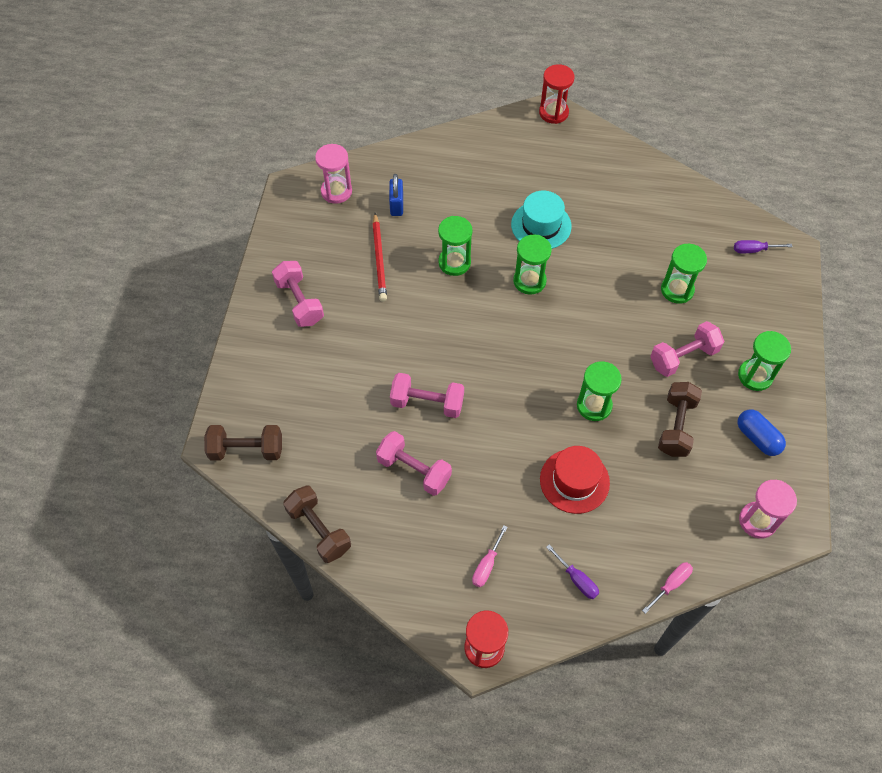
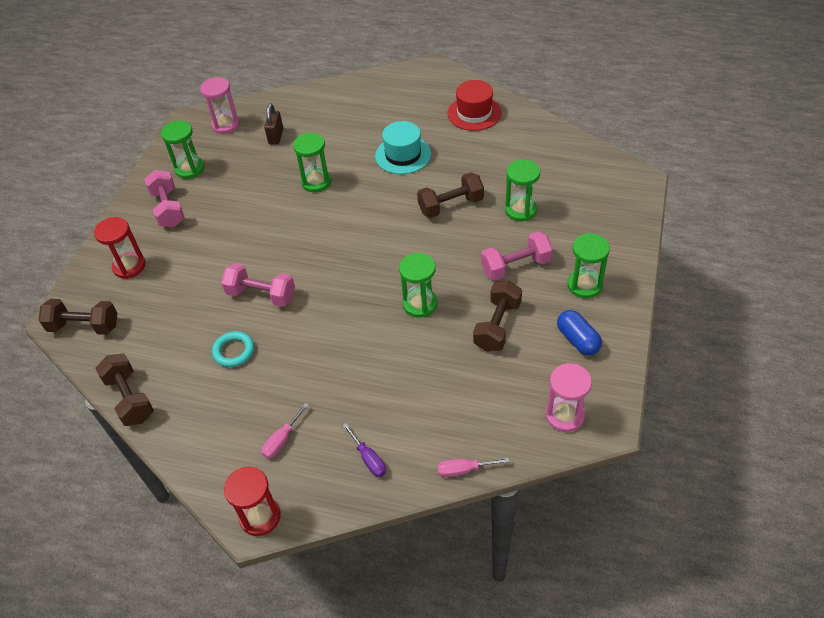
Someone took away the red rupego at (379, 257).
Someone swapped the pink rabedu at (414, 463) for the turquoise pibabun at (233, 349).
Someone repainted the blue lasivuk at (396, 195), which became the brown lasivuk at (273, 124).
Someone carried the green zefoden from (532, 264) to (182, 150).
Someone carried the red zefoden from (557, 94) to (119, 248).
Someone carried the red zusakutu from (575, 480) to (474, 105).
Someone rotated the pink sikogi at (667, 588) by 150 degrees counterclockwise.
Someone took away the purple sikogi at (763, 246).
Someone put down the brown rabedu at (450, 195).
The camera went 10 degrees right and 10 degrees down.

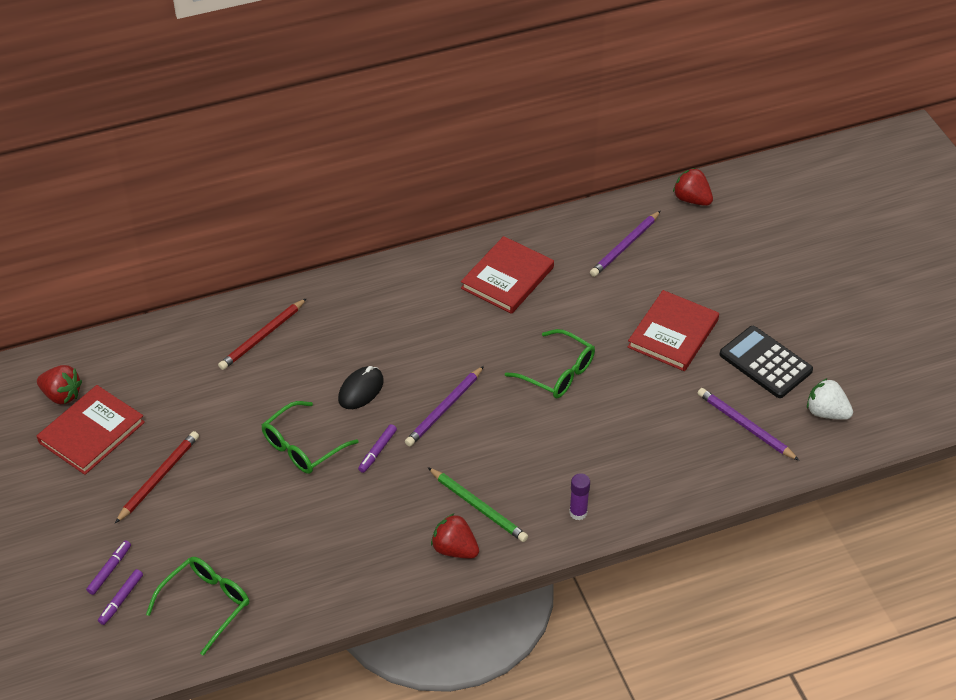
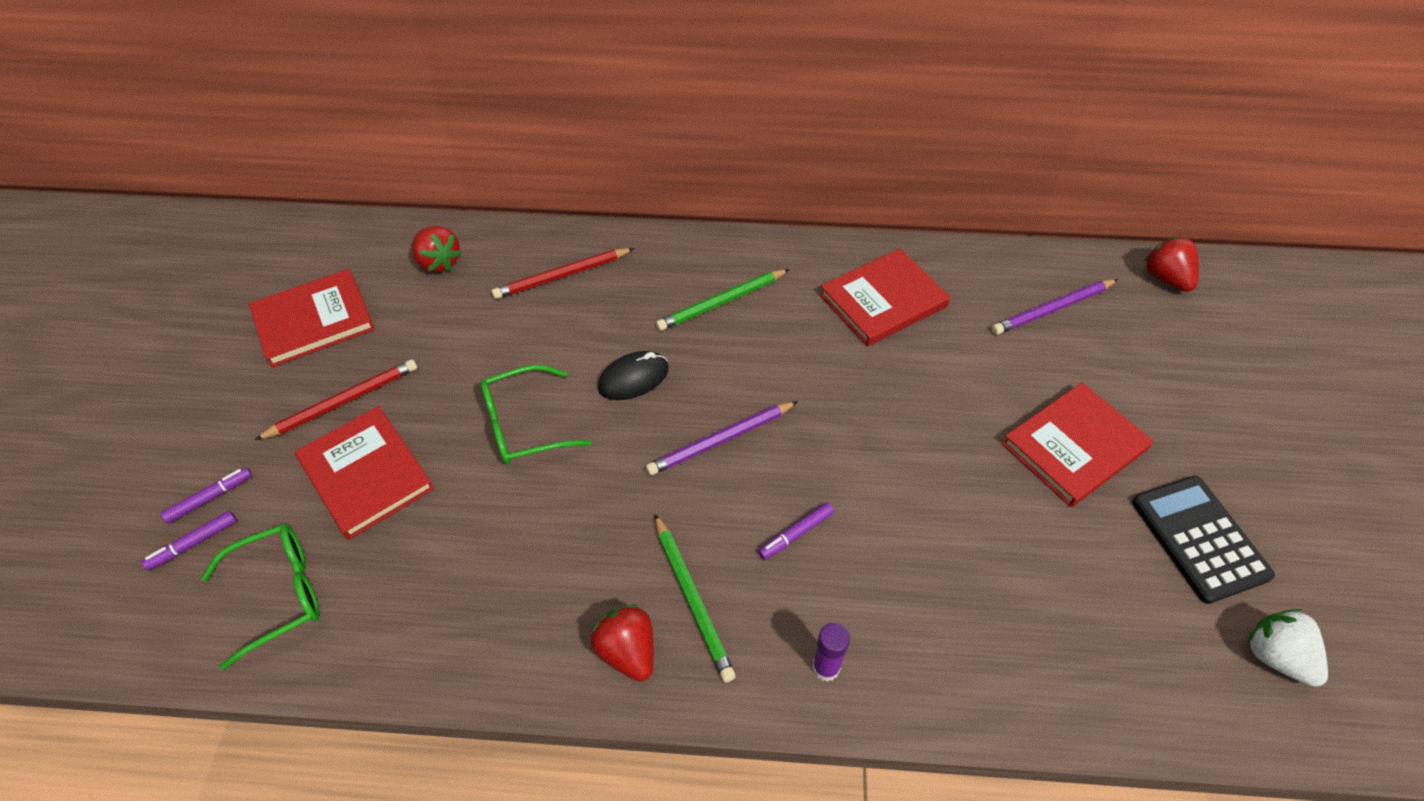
Someone carried the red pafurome from (59, 384) to (437, 249).
Someone carried the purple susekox from (377, 448) to (796, 531).
Someone took away the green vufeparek at (550, 363).
Someone took away the purple rupego at (749, 424).
Someone put down the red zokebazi at (364, 473).
Someone put down the green rupego at (722, 300).
The camera went 25 degrees right and 5 degrees up.

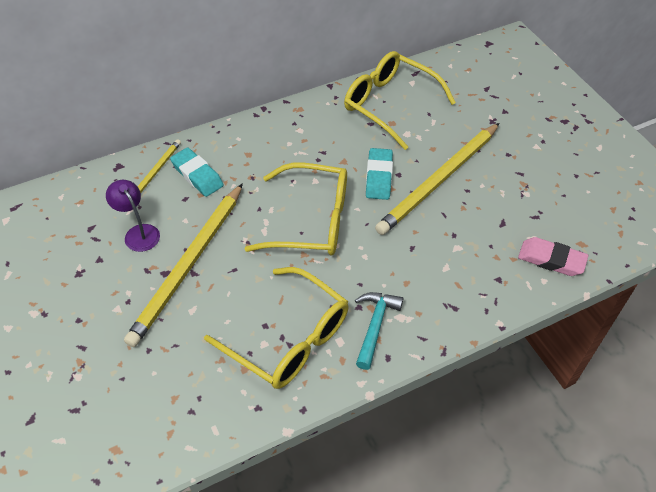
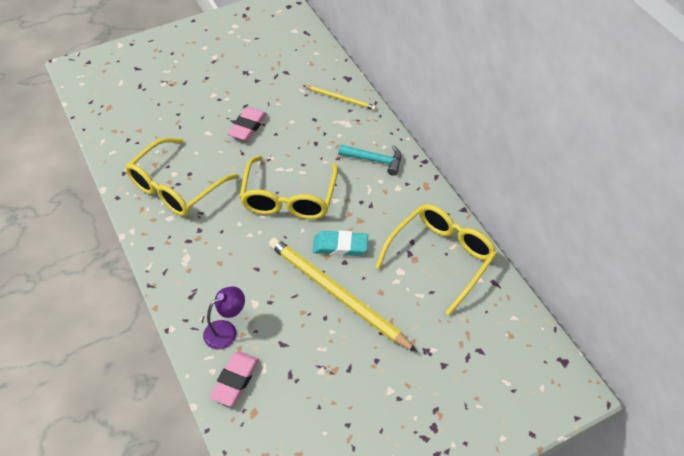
Someone carried the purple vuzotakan from (133, 216) to (224, 317).
Someone swapped the yellow rupego at (183, 265) for the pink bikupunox at (247, 124).
Someone took away the turquoise bikupunox at (197, 172).
Someone carried the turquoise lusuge from (379, 331) to (370, 160).
The camera went 90 degrees right and 0 degrees up.

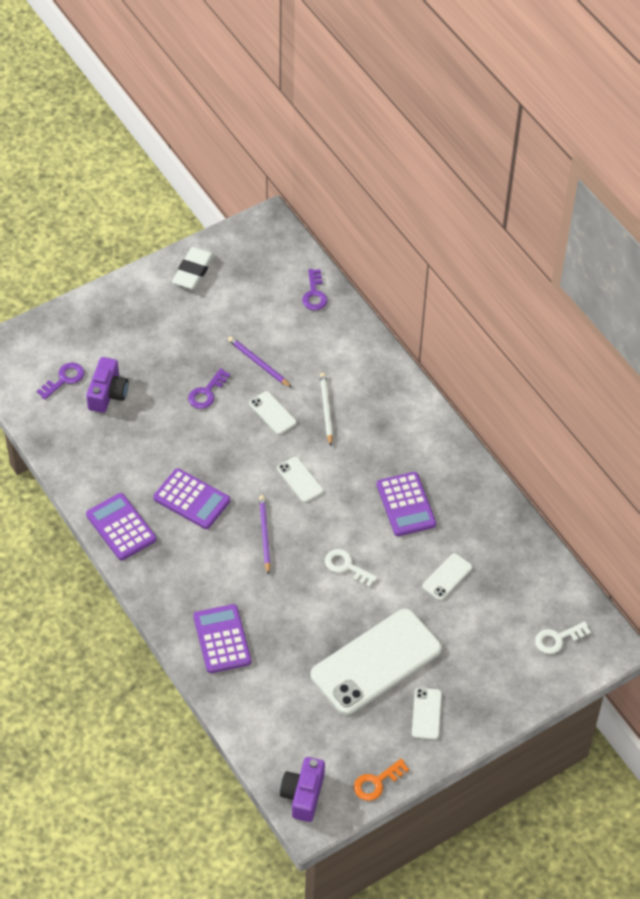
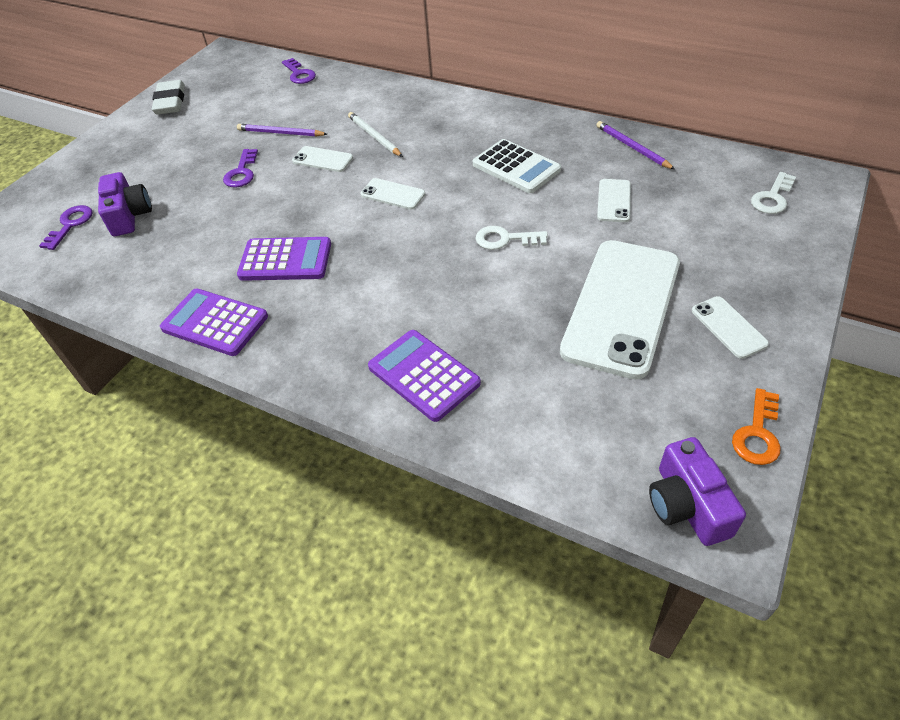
Someone carried the purple rupego from (265, 535) to (635, 145).
Someone repainted the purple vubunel at (406, 504), which became the white vubunel at (517, 166).
The camera went 25 degrees left and 5 degrees down.

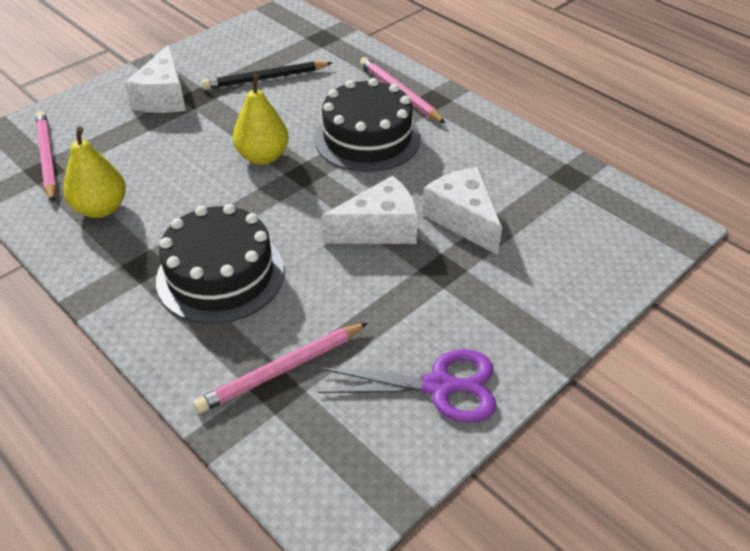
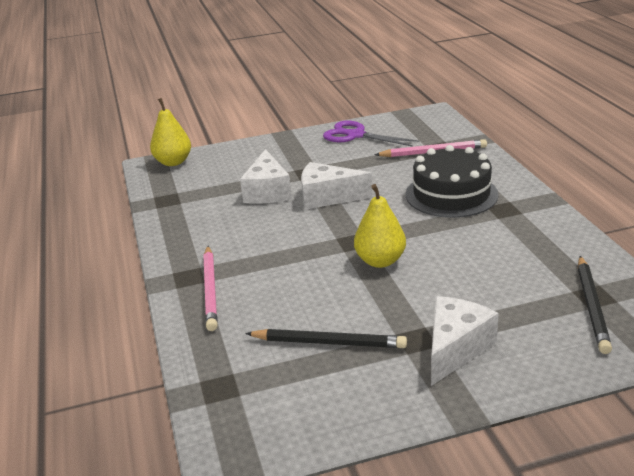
Someone repainted the pink rupego at (46, 157), which became the black rupego at (595, 305).
Someone carried the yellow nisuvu from (94, 172) to (170, 132).
Someone took away the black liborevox at (367, 125).
The camera went 150 degrees left and 15 degrees down.

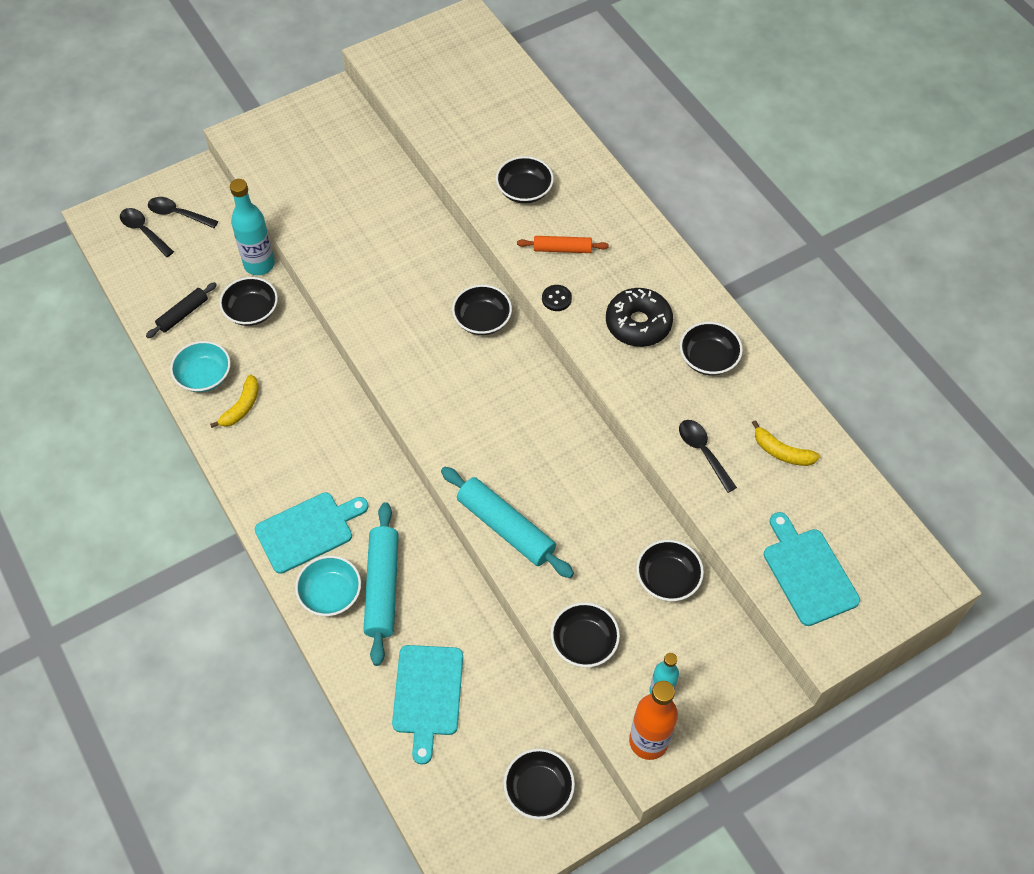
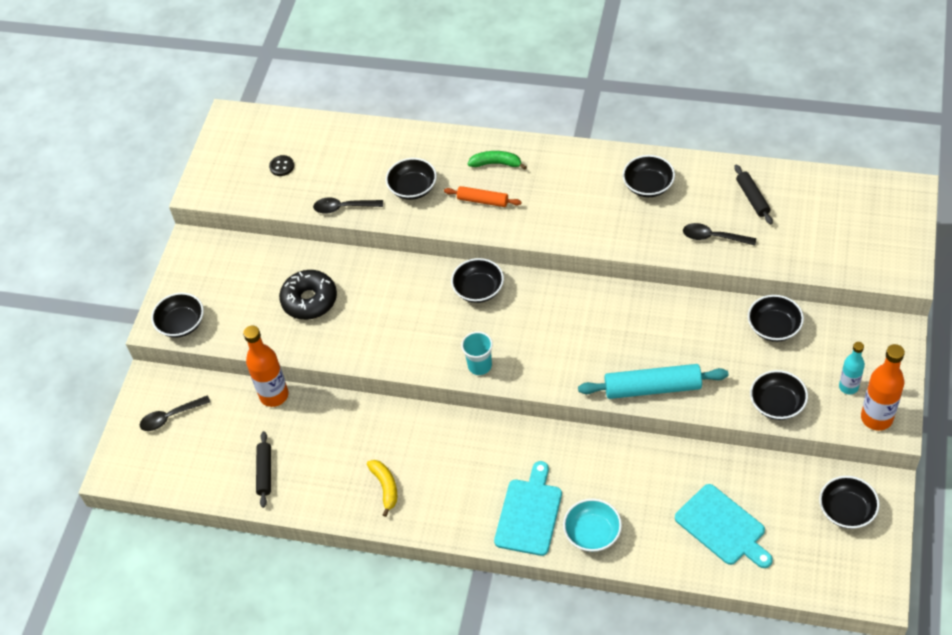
Someone carried the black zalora from (147, 232) to (348, 206).
Someone took away the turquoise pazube at (200, 366).
Someone carried the black pazube from (248, 301) to (177, 315).
Someone repainted the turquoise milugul at (252, 227), which became the orange milugul at (266, 366).
Someone took away the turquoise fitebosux at (381, 584).
Someone rotated the orange fitebosux at (563, 244) by 60 degrees clockwise.
Someone carried the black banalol from (557, 298) to (281, 165).
Someone carried the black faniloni from (639, 317) to (308, 295).
Someone swapped the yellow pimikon at (786, 443) for the black fitebosux at (753, 194).
Someone took away the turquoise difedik at (812, 569).
Someone put down the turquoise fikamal at (477, 353).
Someone put down the green pimikon at (497, 160).
The camera went 40 degrees left and 5 degrees down.

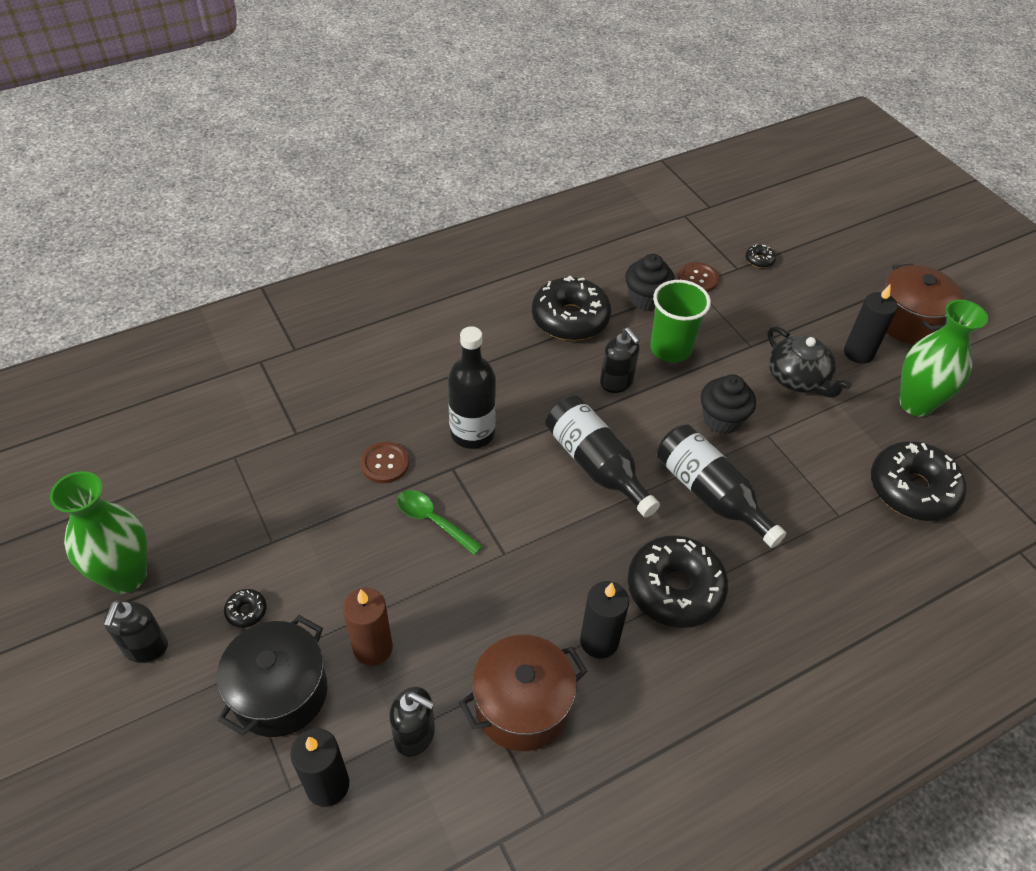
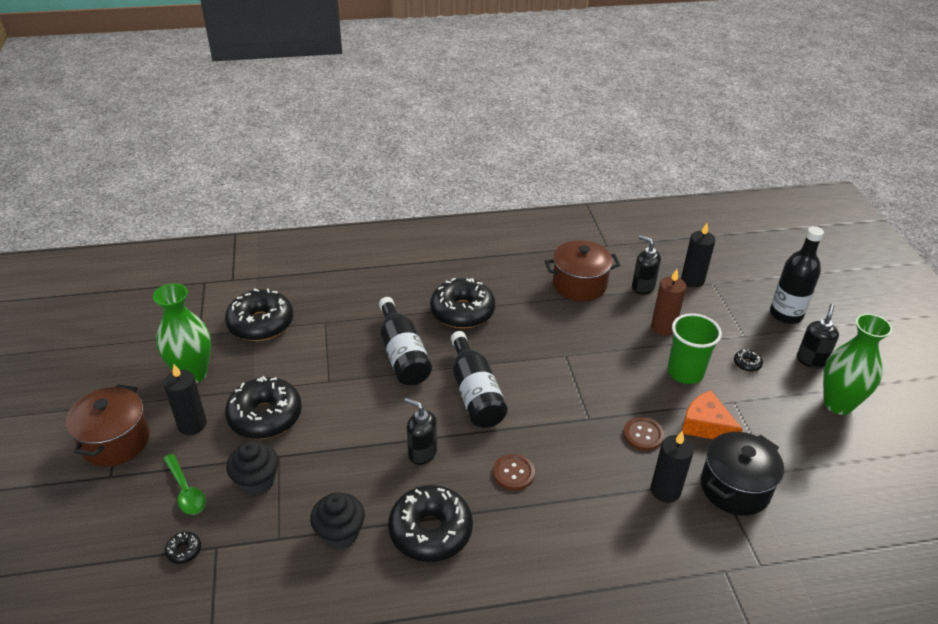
Someone carried the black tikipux from (272, 676) to (742, 474).
Someone carried the green zalora from (440, 522) to (184, 484).
Someone carried the black milugul from (472, 387) to (797, 275).
Someone carried the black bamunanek from (604, 620) to (672, 466).
Someone rotated the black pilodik at (620, 360) by 45 degrees counterclockwise.
Someone carried the green fikamal from (680, 321) to (694, 348).
Someone carried the brown banalol from (698, 277) to (514, 472).
Someone carried the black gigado from (728, 404) to (252, 468).
Someone swapped the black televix at (809, 362) for the black faniloni at (263, 407).
Someone put down the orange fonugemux at (712, 414).
The camera went 160 degrees left and 10 degrees down.

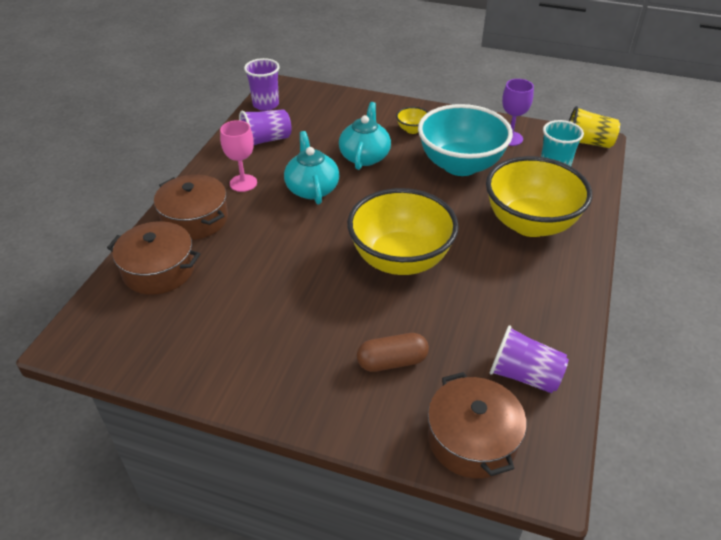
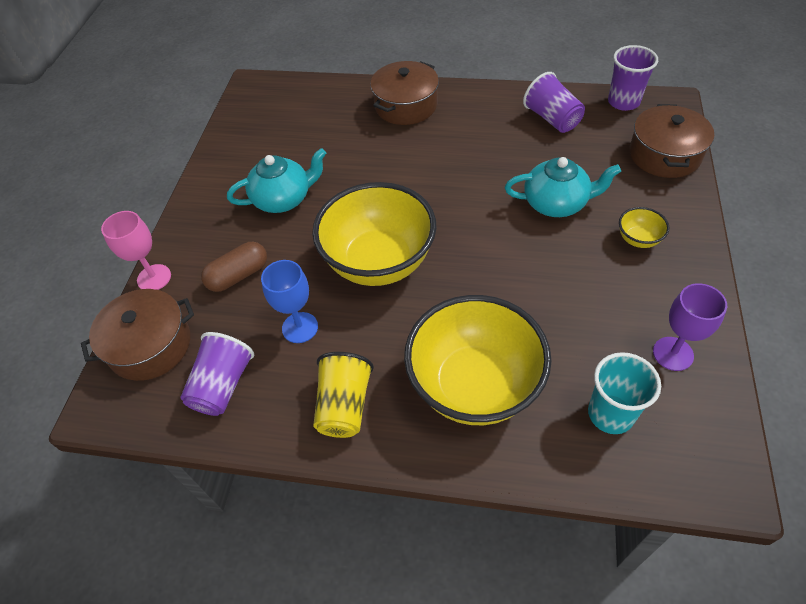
Someone carried the brown tikipux from (153, 258) to (671, 141).
Someone carried the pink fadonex from (238, 156) to (136, 250).
Someone carried the turquoise televix from (312, 168) to (276, 180).
Someone rotated the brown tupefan at (393, 352) by 75 degrees clockwise.
Someone took away the turquoise pazube at (465, 140).
Someone carried the yellow fikamal from (594, 127) to (343, 395).
Someone put down the blue fadonex at (289, 301).
The camera went 85 degrees right and 10 degrees up.

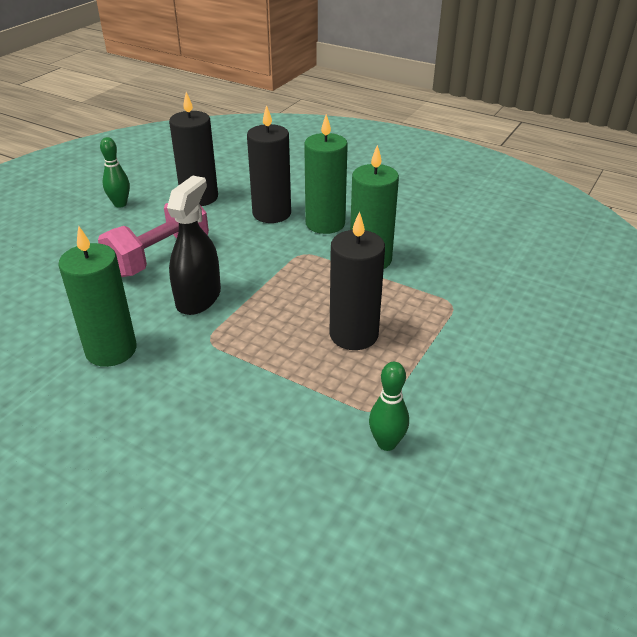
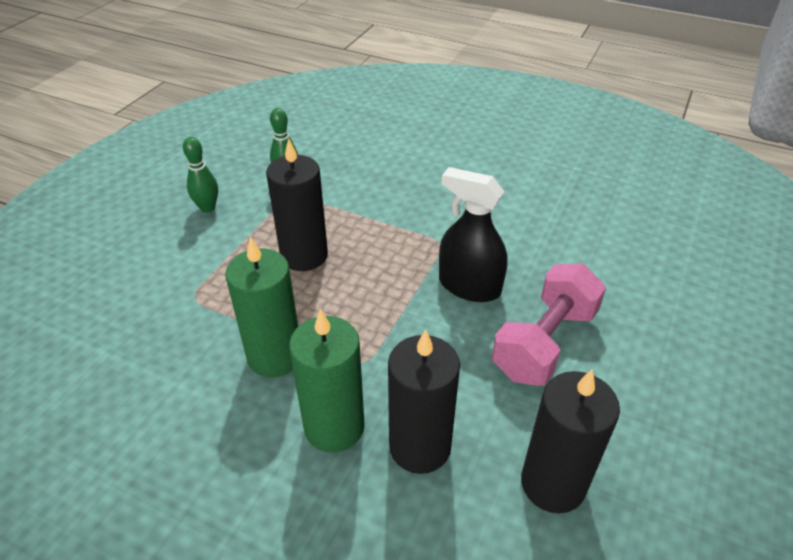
Someone took away the green bamunanek at (97, 296).
Someone carried the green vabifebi from (115, 172) to (200, 175).
Someone rotated the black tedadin at (194, 245) by 105 degrees clockwise.
The camera went 175 degrees right and 5 degrees up.

